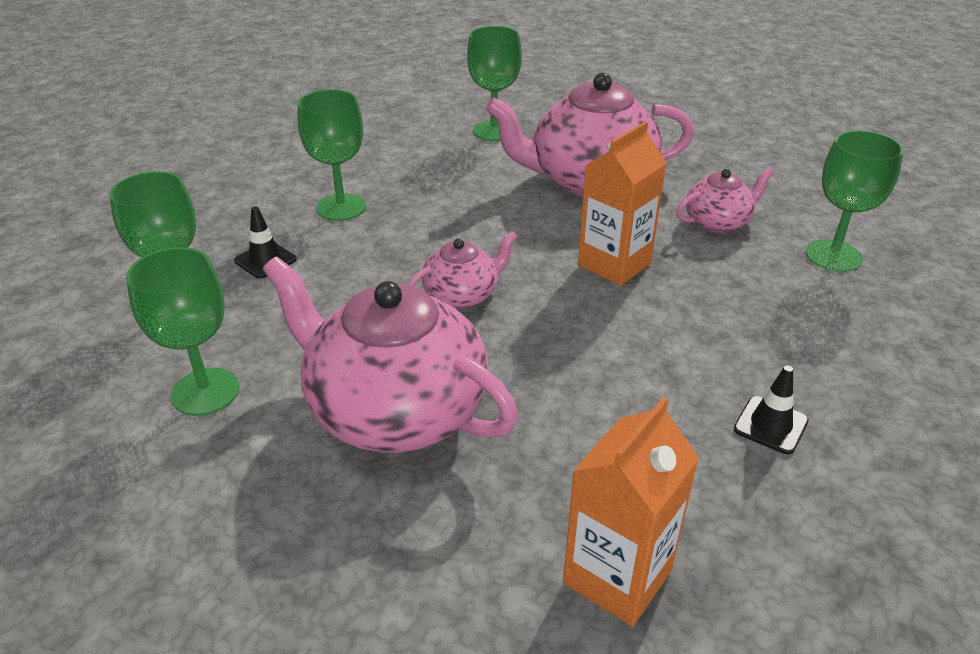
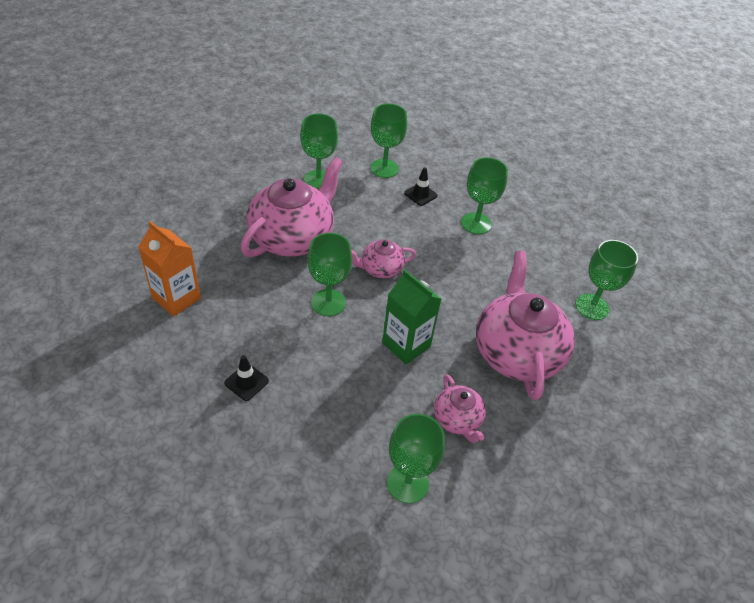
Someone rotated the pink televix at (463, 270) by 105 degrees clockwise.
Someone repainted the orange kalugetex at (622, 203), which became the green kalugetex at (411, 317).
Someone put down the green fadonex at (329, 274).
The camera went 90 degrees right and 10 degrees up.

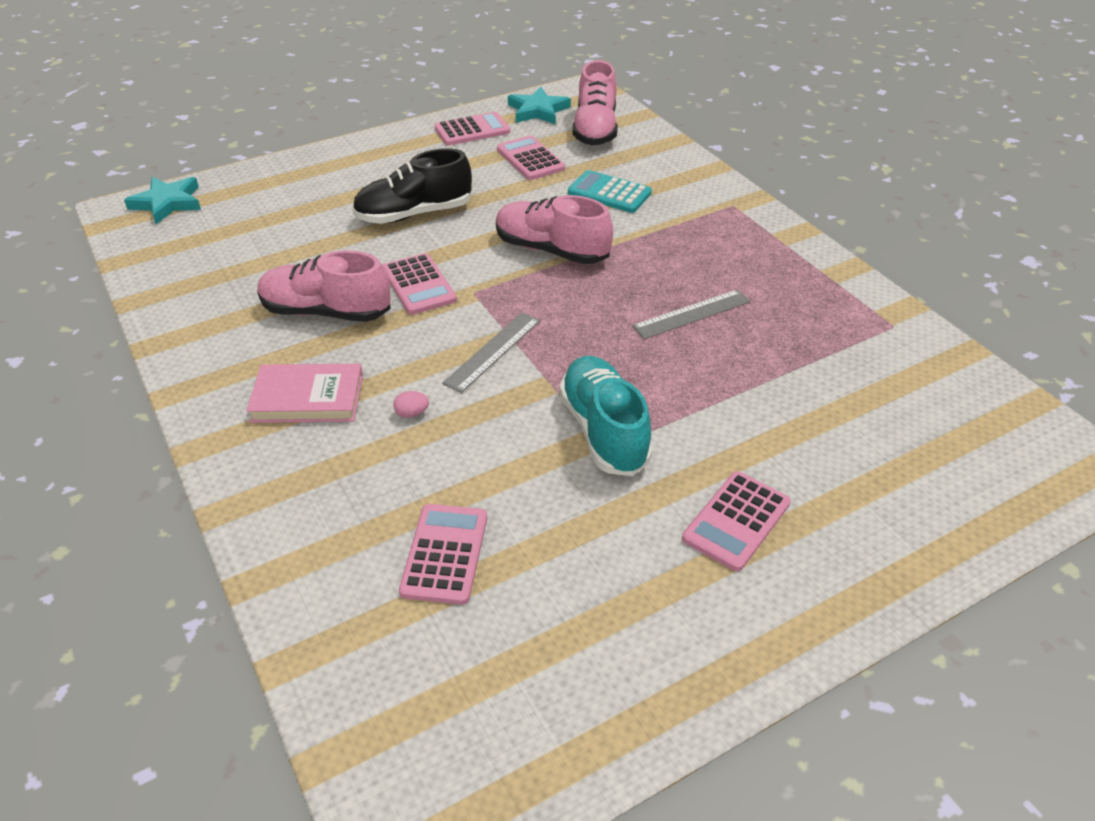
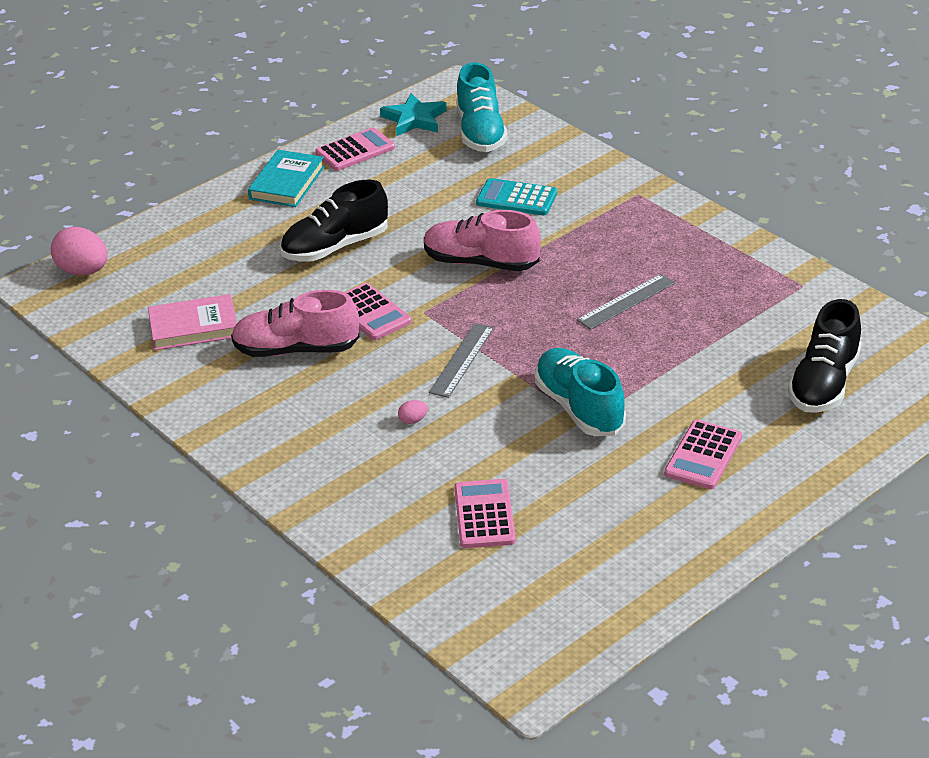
Someone swapped the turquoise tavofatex at (162, 200) for the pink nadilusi at (79, 251).
Someone carried the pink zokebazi from (304, 393) to (192, 322).
Someone took away the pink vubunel at (531, 157).
Someone repainted the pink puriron at (595, 102), which became the turquoise puriron at (482, 107).
Someone put down the turquoise zokebazi at (286, 178).
Someone put down the black puriron at (825, 356).
The camera went 10 degrees left and 5 degrees down.

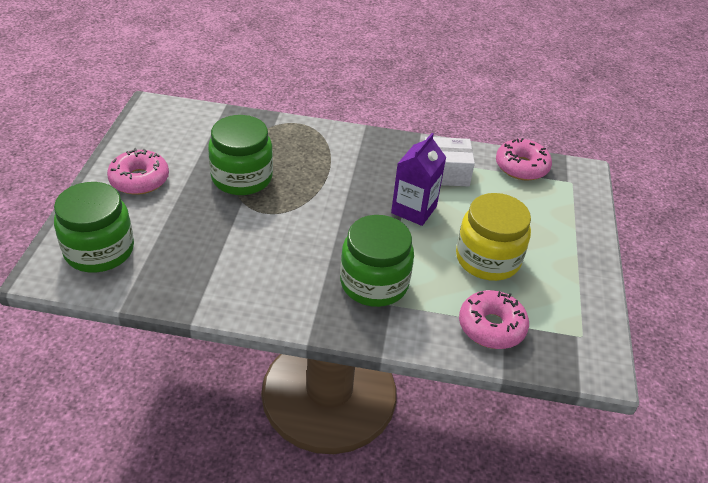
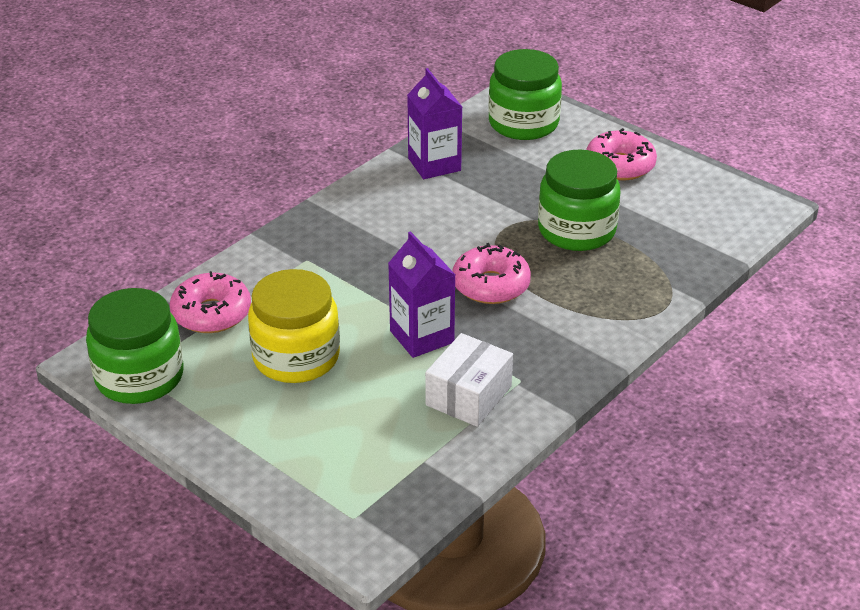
Someone carried the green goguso from (377, 261) to (134, 346).
Someone carried the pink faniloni from (524, 159) to (491, 273).
Someone put down the purple kalugetex at (434, 123).
The camera went 125 degrees right and 5 degrees down.

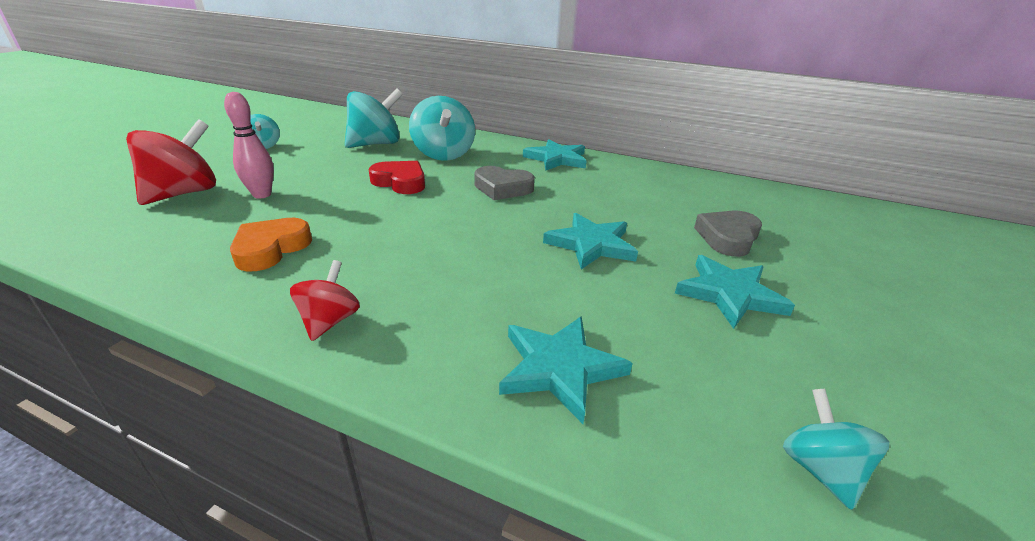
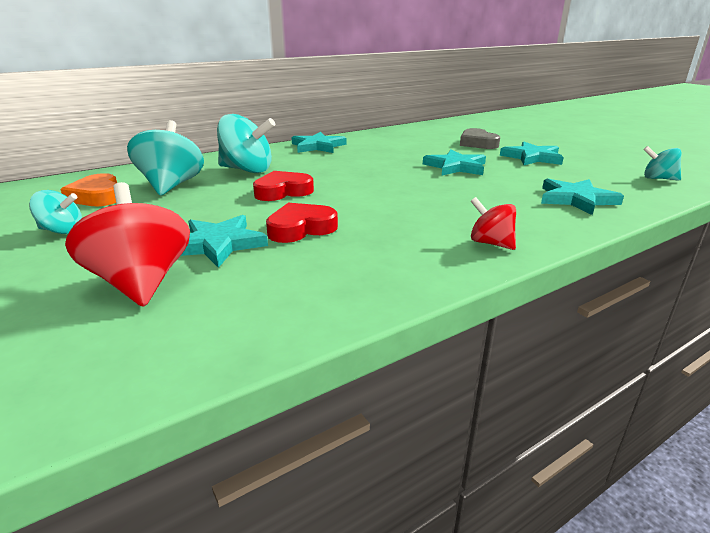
Someone swapped the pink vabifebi at (249, 145) for the turquoise tavofatex at (224, 241).
Someone carried the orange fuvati from (271, 245) to (88, 189).
Someone took away the grey fuvati at (504, 183).
Someone put down the red fuvati at (302, 223).
The camera went 55 degrees left and 5 degrees down.

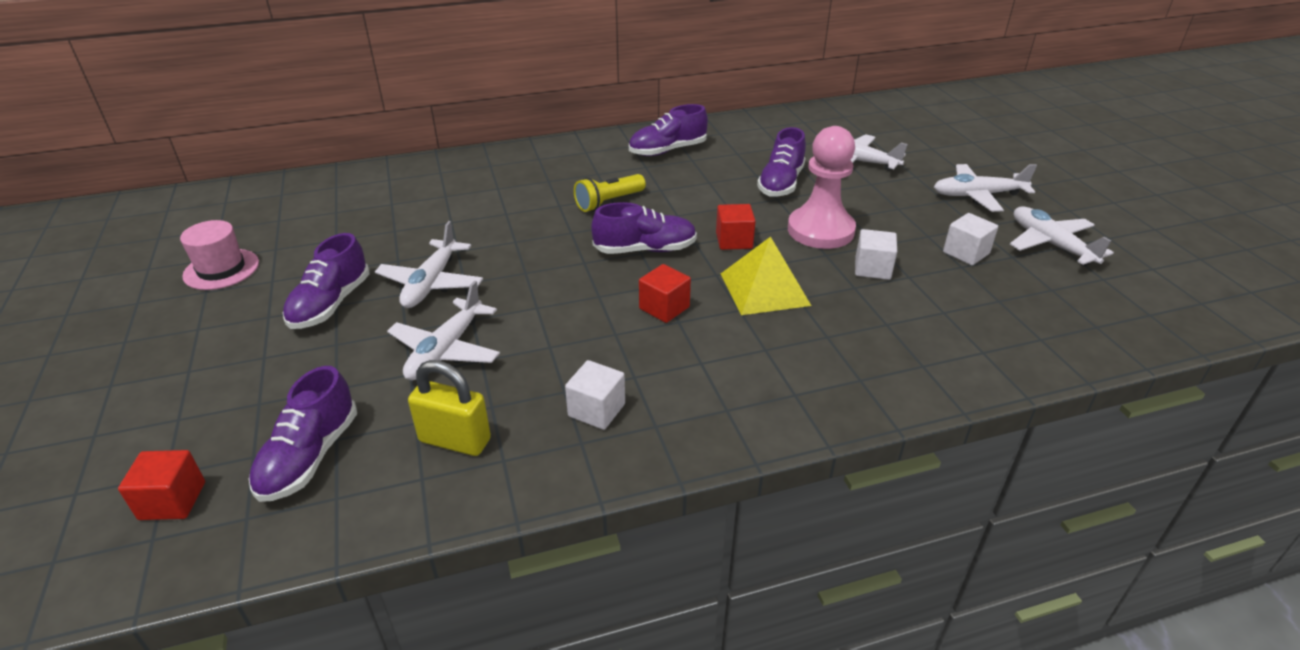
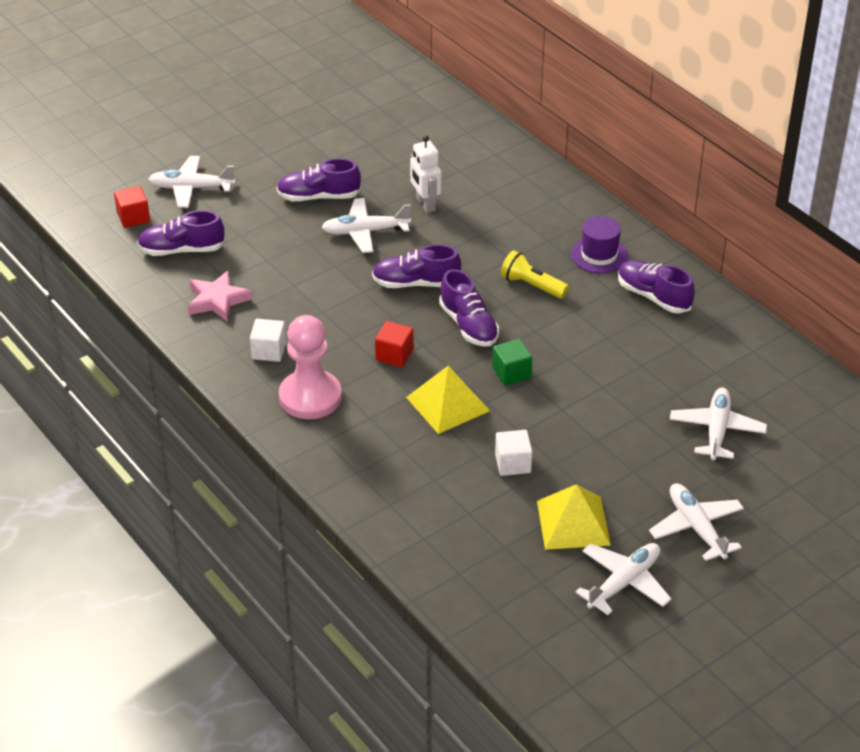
Someone took away the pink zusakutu at (219, 255).
Someone carried the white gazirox from (443, 330) to (192, 182).
Someone swapped the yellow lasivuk at (449, 408) for the pink tavofatex at (220, 295).
Someone repainted the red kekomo at (736, 227), which became the green kekomo at (512, 362).
Someone carried the purple puriron from (781, 162) to (416, 266).
Someone carried the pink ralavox from (822, 187) to (310, 367).
Someone swapped the white kekomo at (970, 239) for the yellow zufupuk at (574, 517).
Someone put down the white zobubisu at (426, 174).
Someone put down the purple zusakutu at (599, 244).
The camera went 70 degrees right and 5 degrees up.

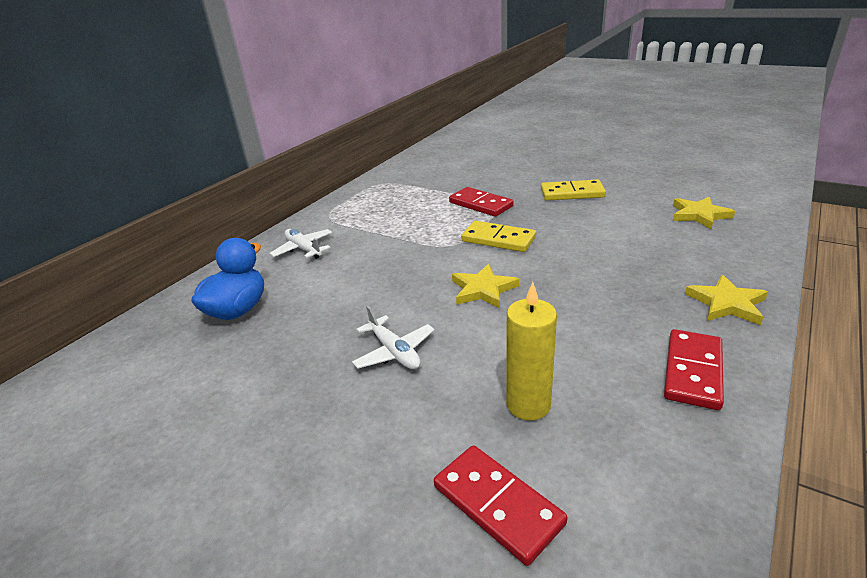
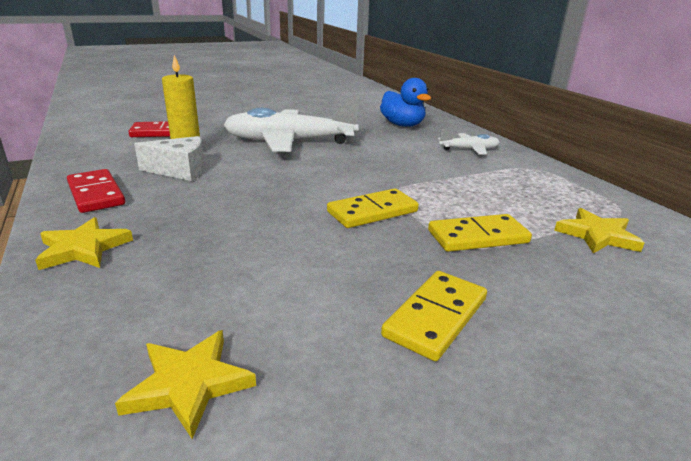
Someone scaled the white gazirox at (393, 337) by 2.14.
Someone repainted the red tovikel at (481, 202), which became the yellow tovikel at (480, 233).
Someone carried the yellow tavofatex from (485, 286) to (599, 231).
Someone put down the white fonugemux at (169, 158).
The camera went 120 degrees right and 5 degrees down.

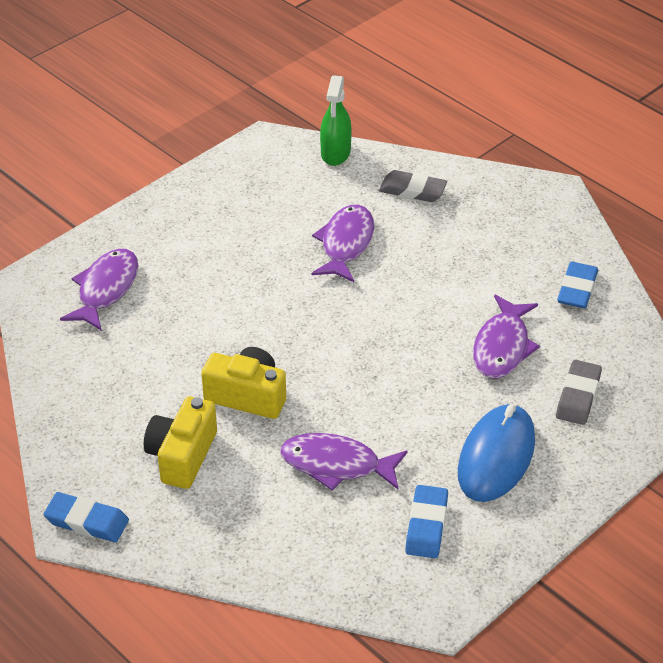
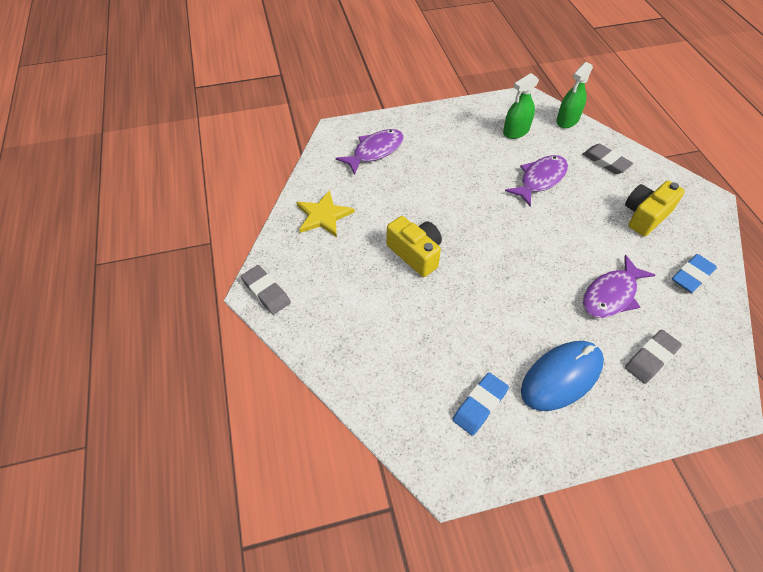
Someone repainted the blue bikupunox at (86, 517), which became the grey bikupunox at (266, 290).
Someone carried the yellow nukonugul from (180, 442) to (655, 208).
Someone took away the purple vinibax at (344, 462).
Someone put down the yellow tavofatex at (325, 213).
Someone put down the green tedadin at (521, 106).
The camera went 30 degrees right and 10 degrees up.

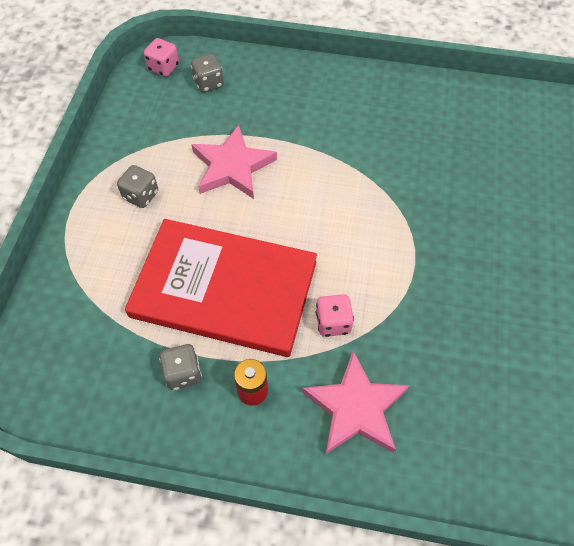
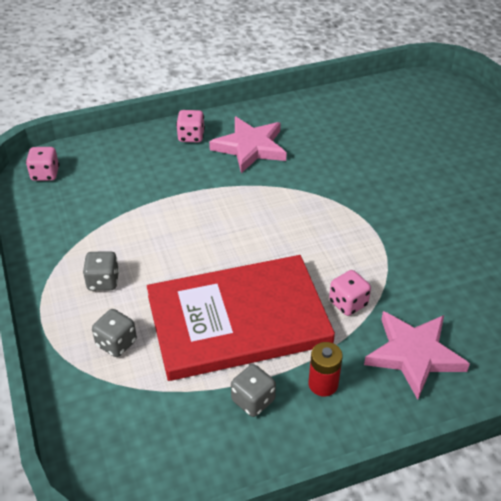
Someone carried the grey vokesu from (207, 73) to (114, 333).
Someone carried the pink tavofatex from (234, 162) to (248, 145).
Someone put down the pink vokesu at (190, 126).
The camera went 30 degrees left and 15 degrees down.

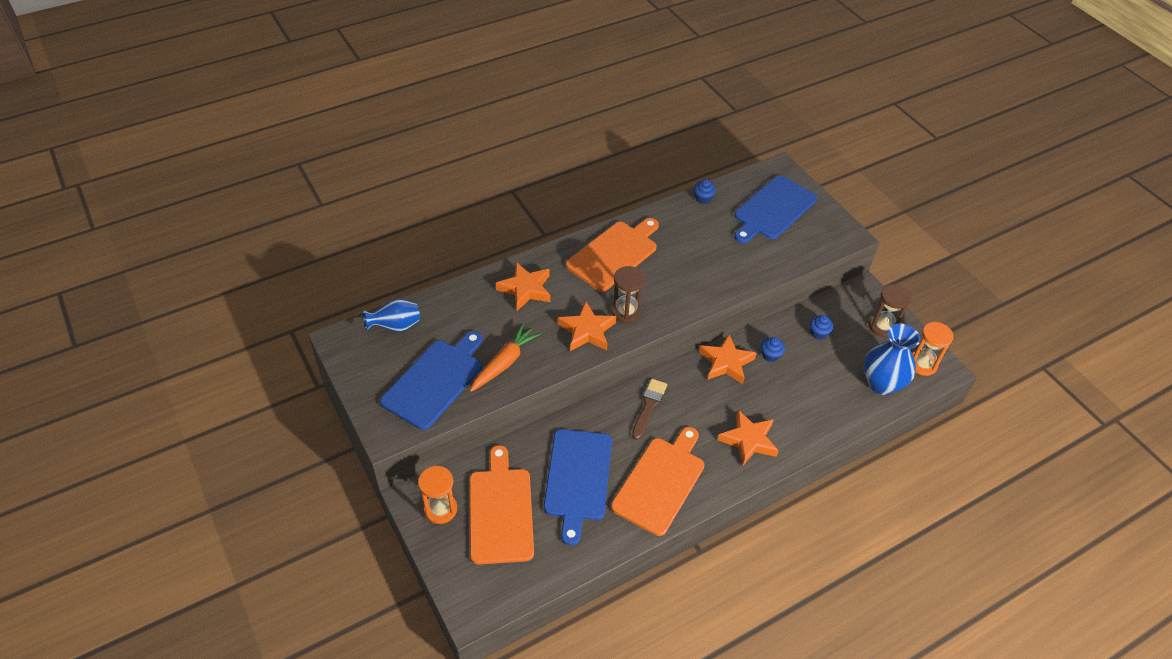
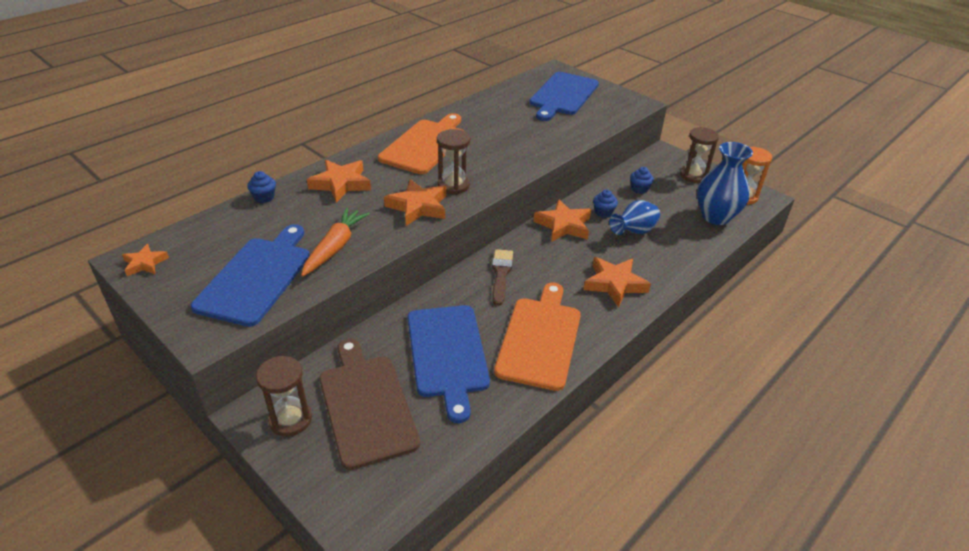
Someone carried the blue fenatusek from (391, 315) to (634, 217).
Someone repainted the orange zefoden at (437, 495), which became the brown zefoden at (284, 396).
Someone repainted the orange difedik at (501, 504), which became the brown difedik at (369, 404).
Someone carried the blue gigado from (705, 191) to (261, 187).
Someone put down the orange tavofatex at (145, 260).
The camera went 15 degrees left and 10 degrees down.

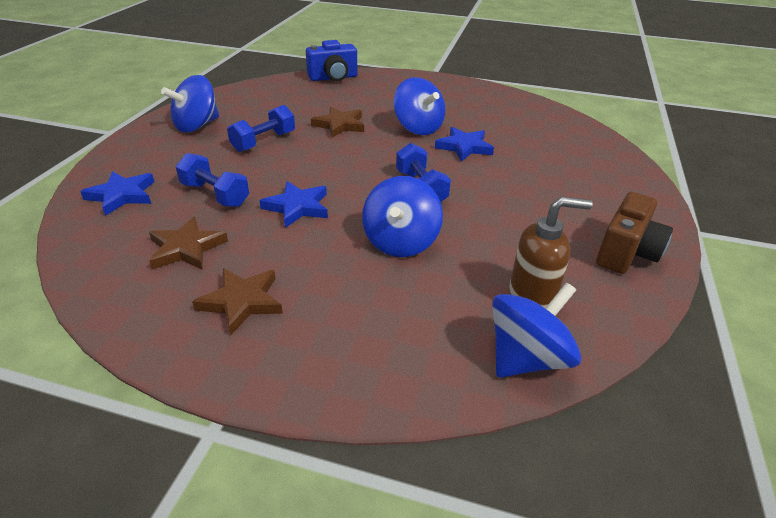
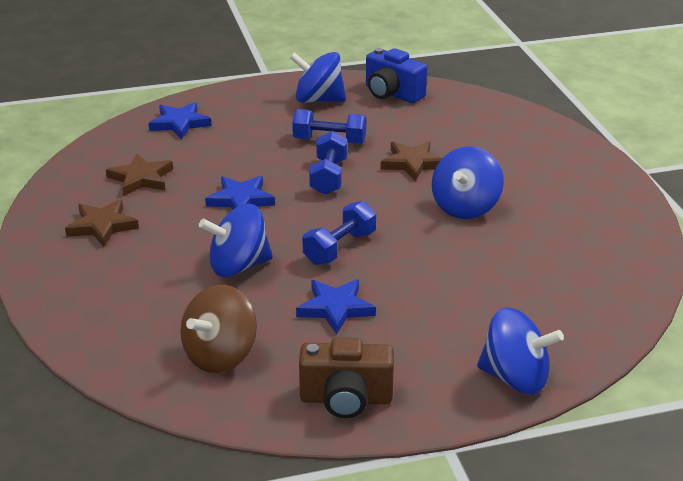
Someone carried the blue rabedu from (212, 180) to (328, 163).
Someone carried the blue nukonugul from (331, 60) to (396, 75).
Someone carried the blue tavofatex from (464, 144) to (336, 306).
Someone carried the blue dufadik from (537, 330) to (520, 351).
Someone swapped the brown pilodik at (551, 252) for the brown dufadik at (218, 329).
The camera went 60 degrees right and 5 degrees down.

